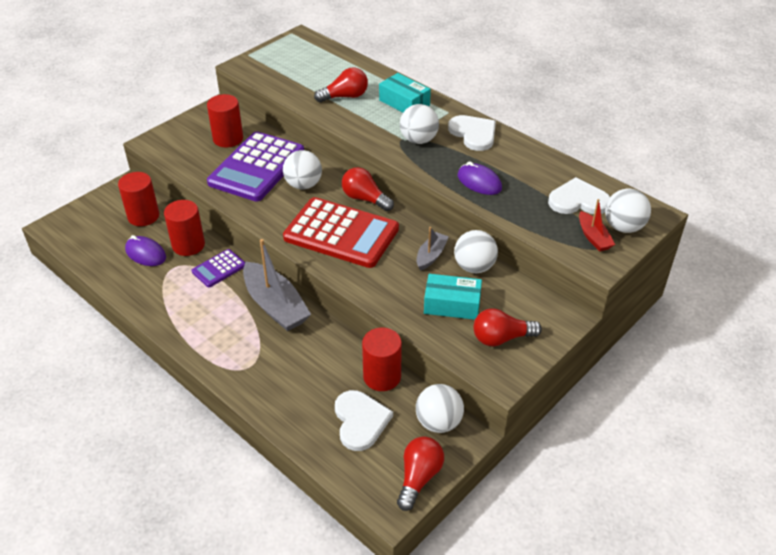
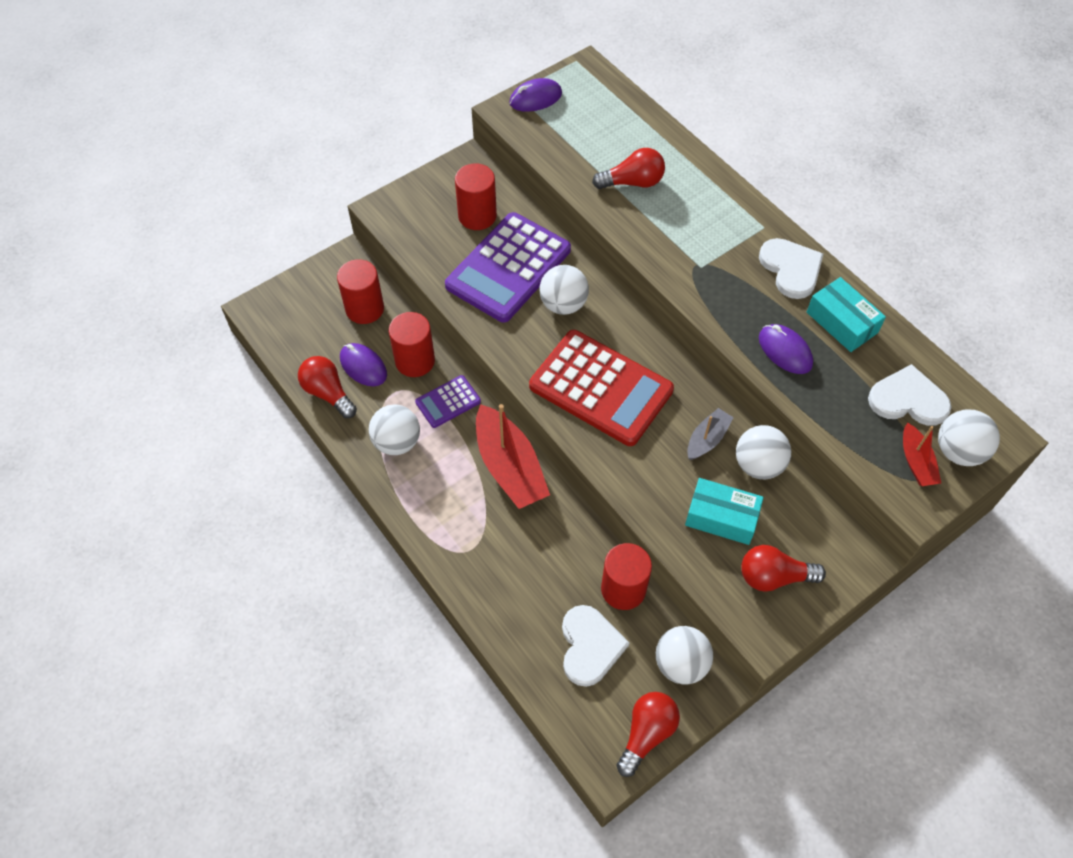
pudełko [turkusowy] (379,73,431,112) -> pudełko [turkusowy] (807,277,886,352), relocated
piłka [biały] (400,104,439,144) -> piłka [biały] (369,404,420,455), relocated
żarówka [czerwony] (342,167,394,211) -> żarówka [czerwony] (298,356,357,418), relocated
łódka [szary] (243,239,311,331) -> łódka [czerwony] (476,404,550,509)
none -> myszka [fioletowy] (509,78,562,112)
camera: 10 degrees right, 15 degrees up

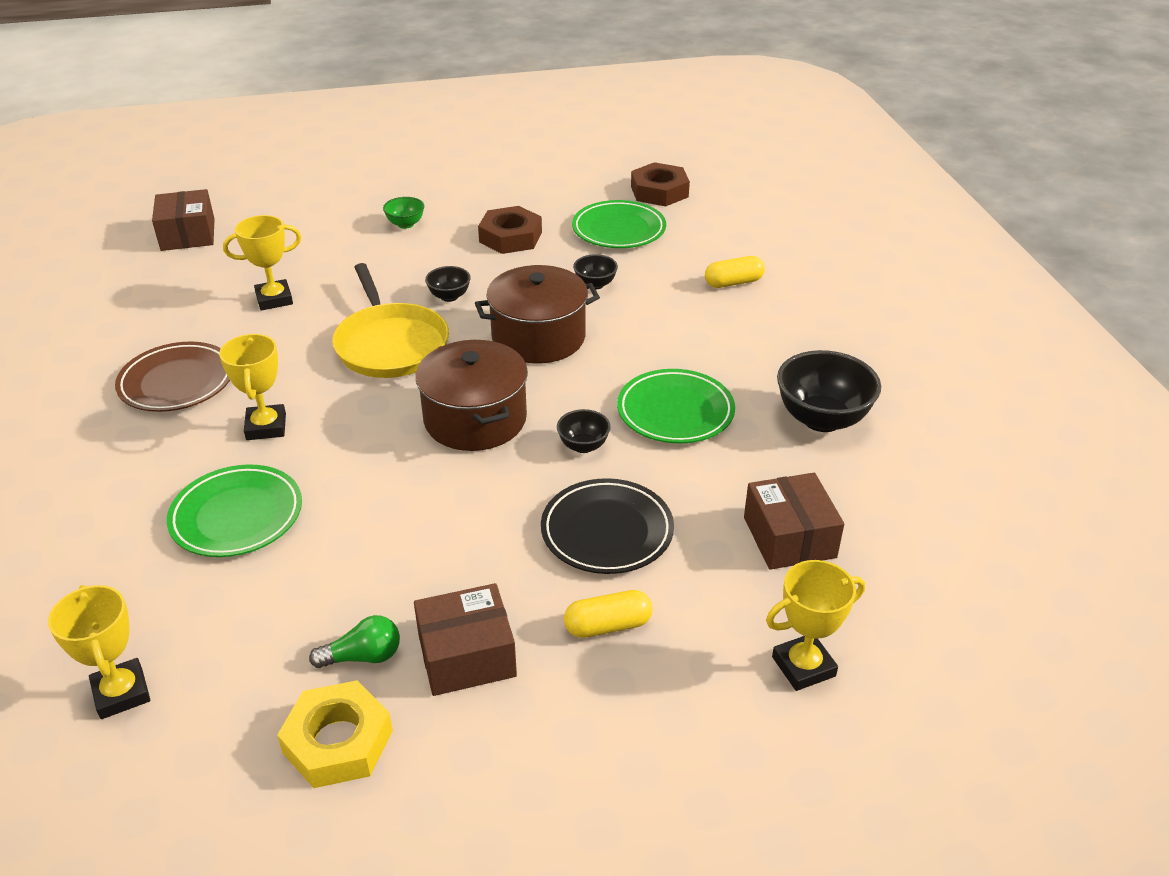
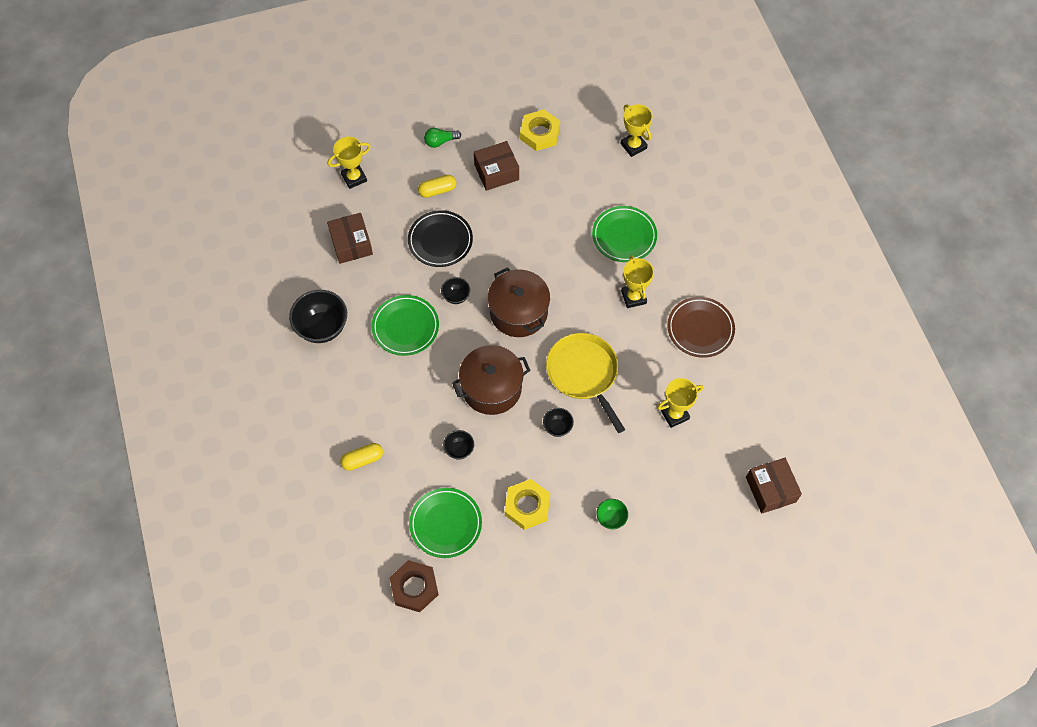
nakrętka [brązowy] (478,206,542,254) -> nakrętka [żółty] (505,479,550,530)
żarówka [zielony] (309,615,400,668) -> żarówka [zielony] (424,128,461,148), relocated
camera: 175 degrees right, 25 degrees up

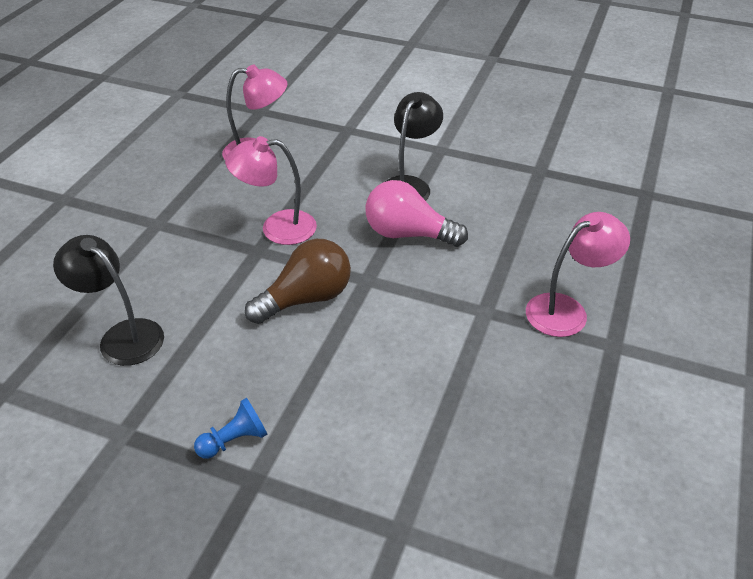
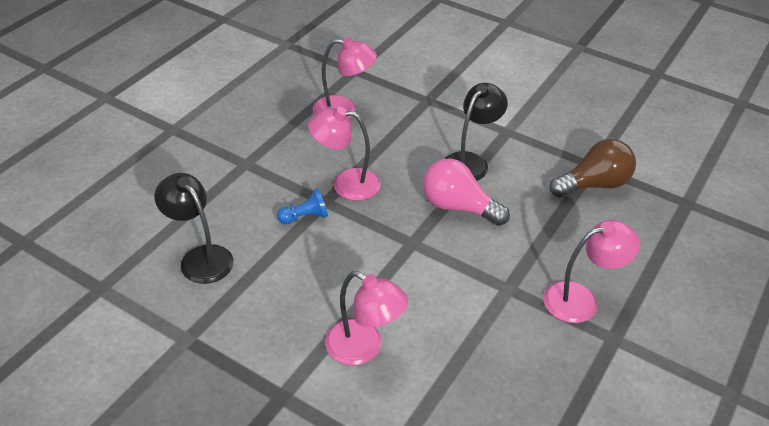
żarówka [brązowy] (245,239,351,324) -> żarówka [brązowy] (550,139,636,197), relocated
pionek [niebieski] (194,398,268,459) -> pionek [niebieski] (277,188,328,224), relocated
none -> lampka [różowy] (325,271,408,365)
camera: 10 degrees right, 0 degrees up

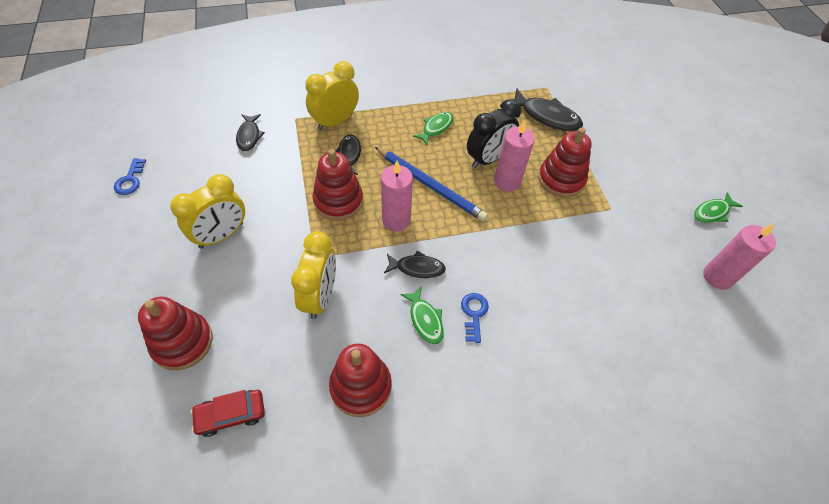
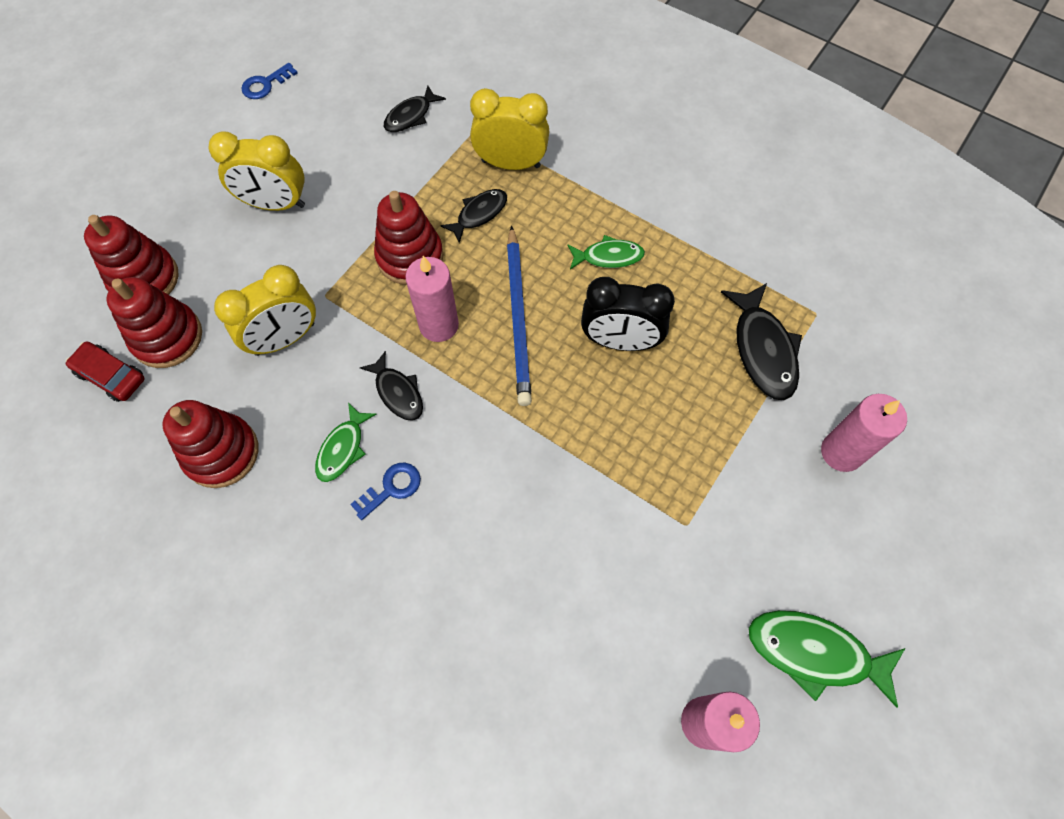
świeca [różowy] (494,120,535,192) -> świeca [różowy] (821,394,907,472), relocated
zabawka nakładanka [czerwony] (538,127,592,198) -> zabawka nakładanka [czerwony] (106,277,202,368), relocated
ryba [zielony] (694,192,743,223) -> ryba [zielony] (748,610,905,708), x1.62
camera: 50 degrees right, 10 degrees up

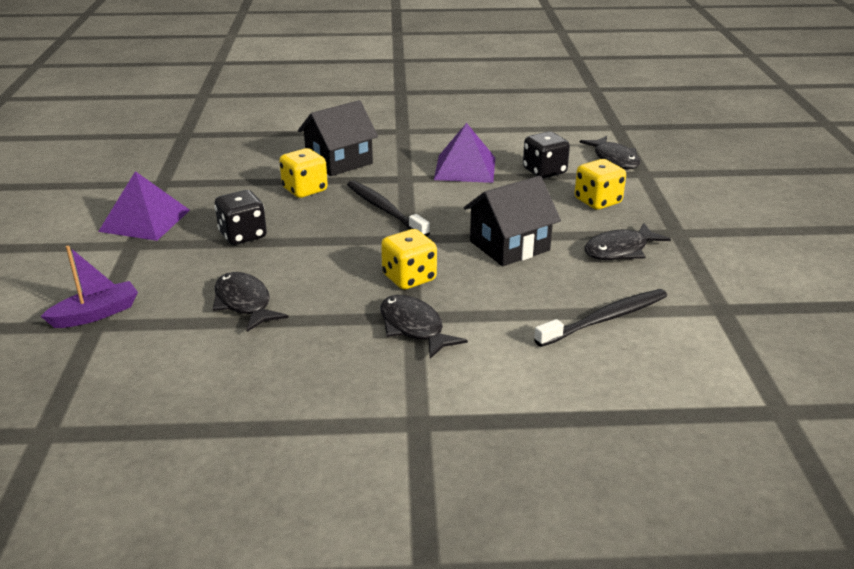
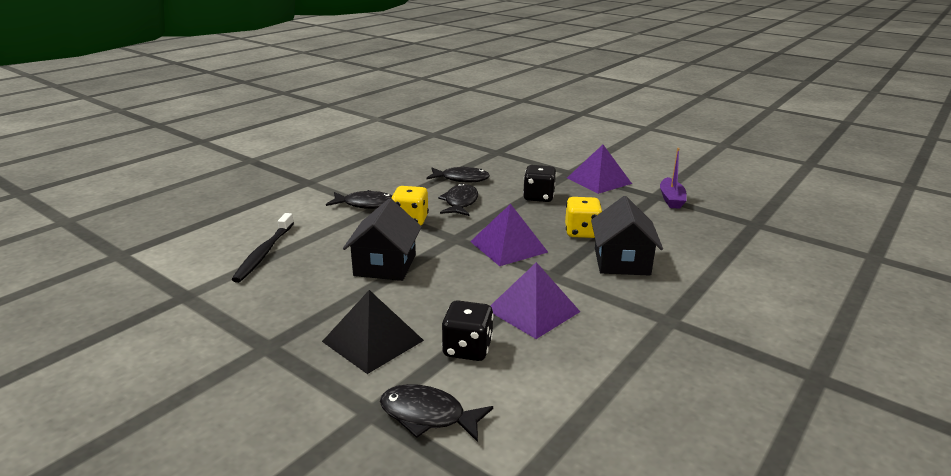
kostka do gry [żółty] (574,159,626,210) -> piramida [czarny] (322,290,424,374)
szczoteczka do zębów [czarny] (347,181,430,237) -> piramida [fioletowy] (470,204,548,266)
ryba [czarny] (585,223,671,260) -> ryba [czarny] (438,183,478,216), relocated
łódka [fioletowy] (40,246,138,328) -> łódka [fioletowy] (660,148,687,209), relocated
camera: 130 degrees right, 5 degrees down

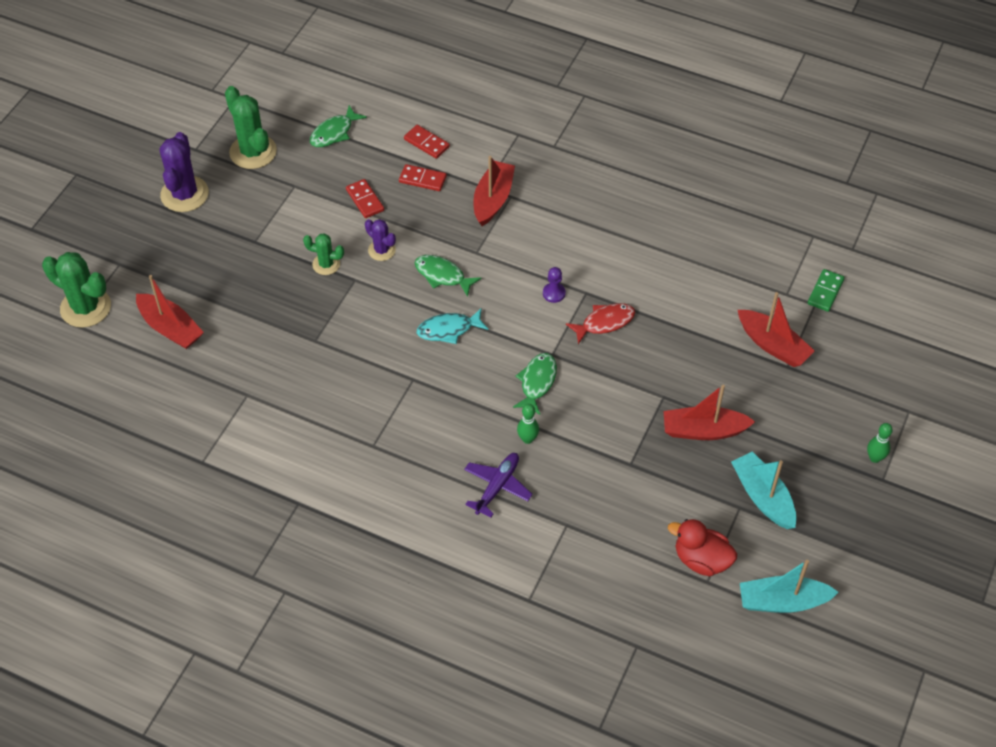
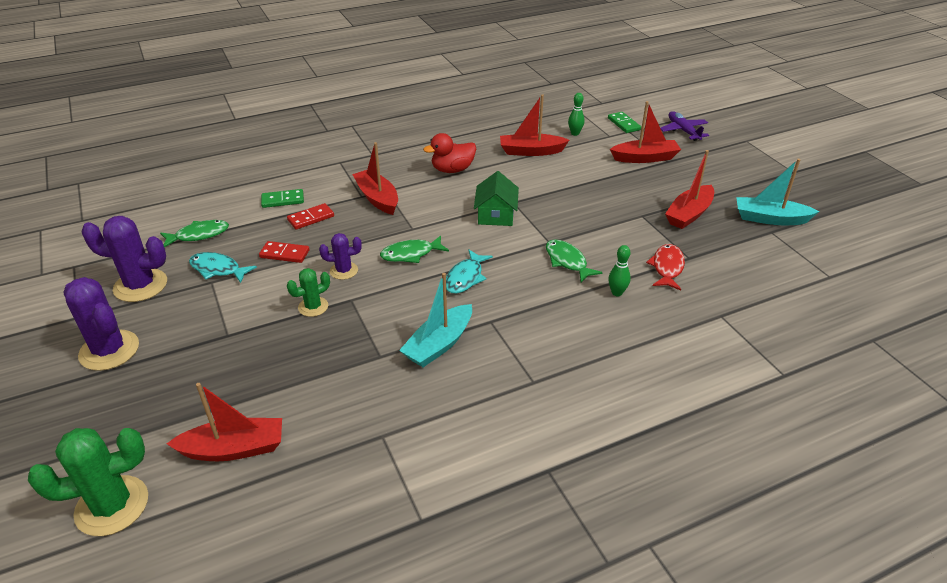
kaktus [zielony] (225,86,277,169) -> kaktus [fioletowy] (81,216,167,302)
ryba [zielony] (310,105,367,147) -> ryba [zielony] (160,220,229,248), 105 degrees counterclockwise
kostka domina [czerwony] (404,125,450,159) -> kostka domina [zielony] (261,189,304,208)
pionek [fioletowy] (543,267,566,303) -> domek [zielony] (474,171,519,226)
ryba [czerwony] (566,303,635,344) -> ryba [czerwony] (646,244,685,290), relocated
kręgiel [zielony] (867,423,893,463) -> kręgiel [zielony] (568,93,584,136), relocated
samolot [fioletowy] (464,453,533,518) -> samolot [fioletowy] (660,111,709,141), relocated
kaczka [czerwony] (668,519,737,576) -> kaczka [czerwony] (423,133,476,173), relocated
łódka [turkusowy] (740,560,838,613) -> łódka [turkusowy] (399,273,472,367), relocated
none -> łódka [czerwony] (500,94,569,156)
none -> ryba [turkusowy] (189,252,257,283)
camera: 50 degrees left, 15 degrees down

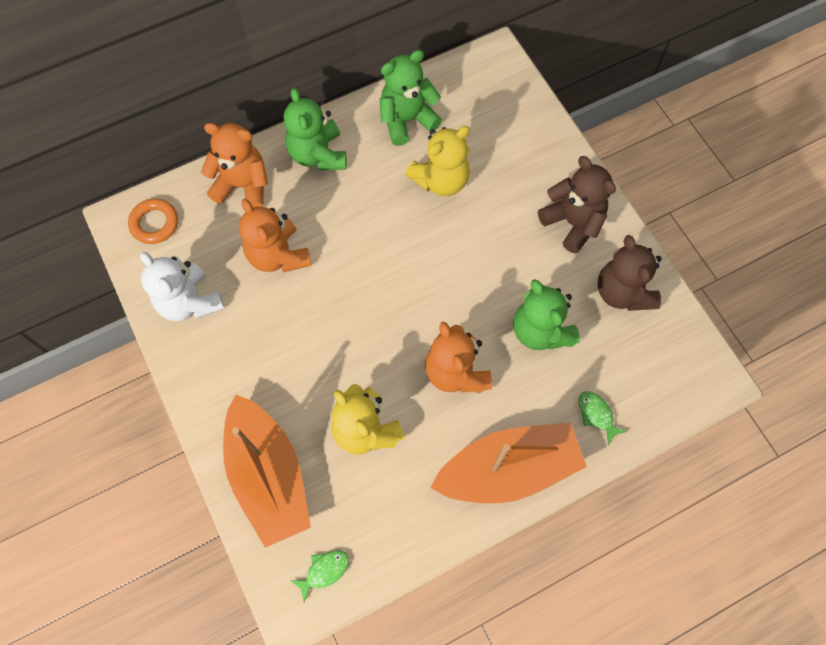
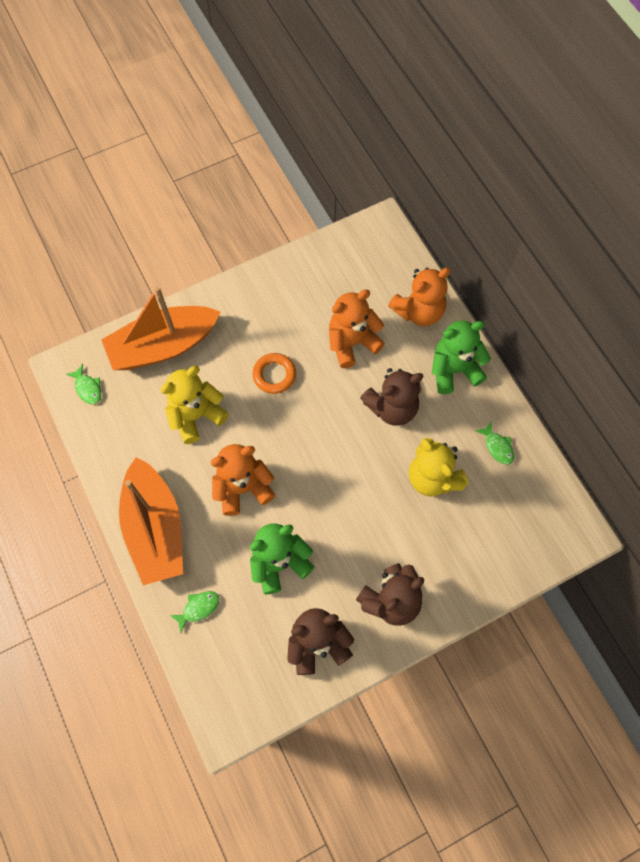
miś [zielony] (379,50,442,146) -> ryba [zielony] (475,421,514,465)
miś [pomarańczowy] (201,123,268,207) -> miś [pomarańczowy] (388,267,451,326), 45 degrees clockwise
pierścień [pomarańczowy] (128,199,178,244) -> pierścień [pomarańczowy] (253,353,296,394), relocated
miś [biały] (140,252,225,321) -> none
none -> miś [brązowy] (360,368,423,426)
camera: 90 degrees right, 0 degrees up

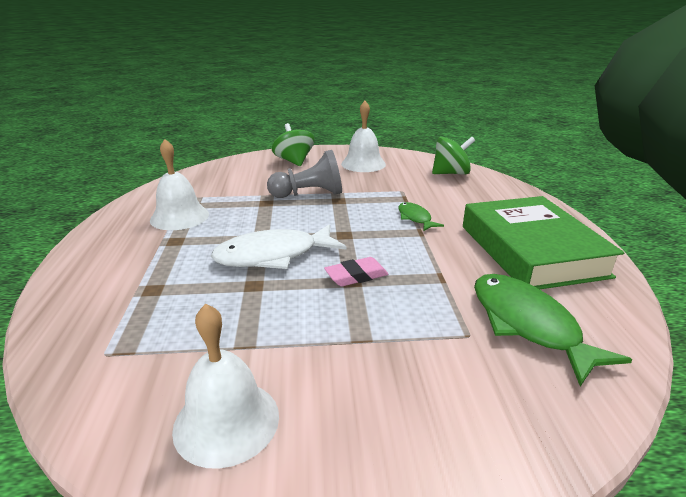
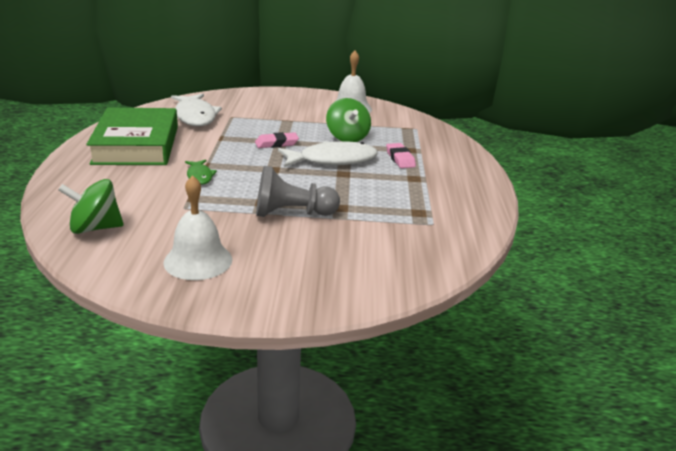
bączek [zielony] (272,123,315,166) -> bączek [zielony] (326,98,371,142), relocated
dzwonek [biały] (150,139,209,230) -> none
ryba [zielony] (474,274,632,386) -> ryba [biały] (171,94,222,126)
none -> gumka do mazania [różowy] (386,143,416,168)
camera: 175 degrees left, 0 degrees up

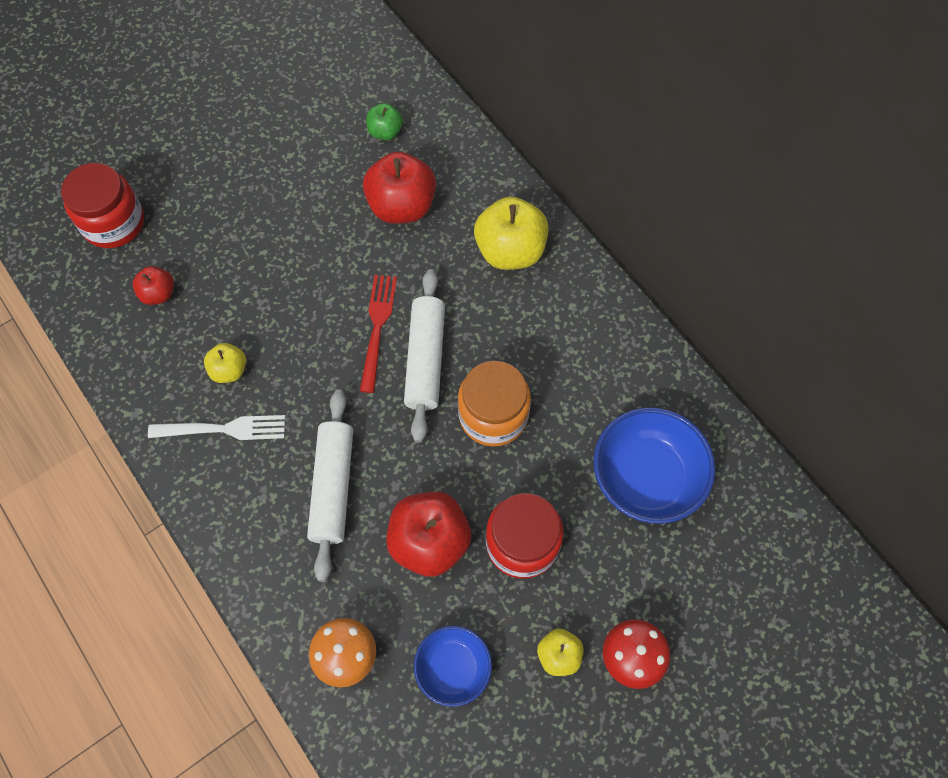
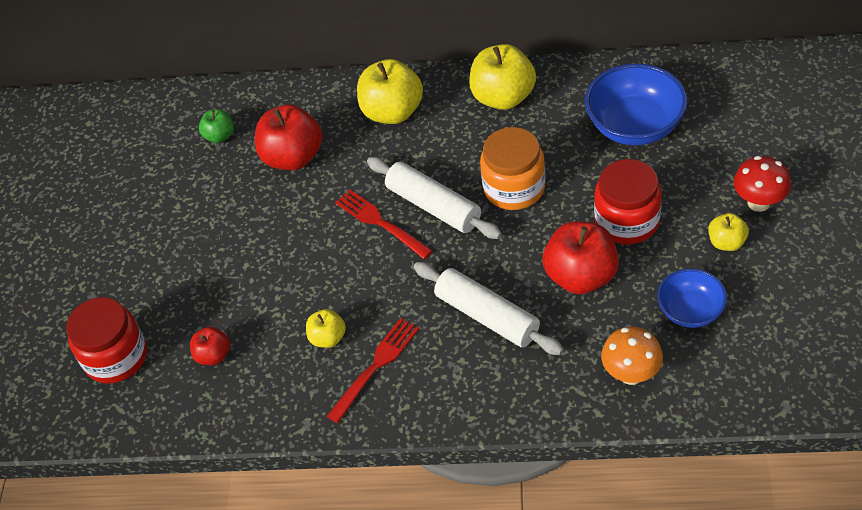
widelec [biały] (148,415,285,440) -> widelec [czerwony] (327,318,419,423)
none -> jabłko [żółty] (469,44,536,110)
camera: 45 degrees left, 15 degrees down

